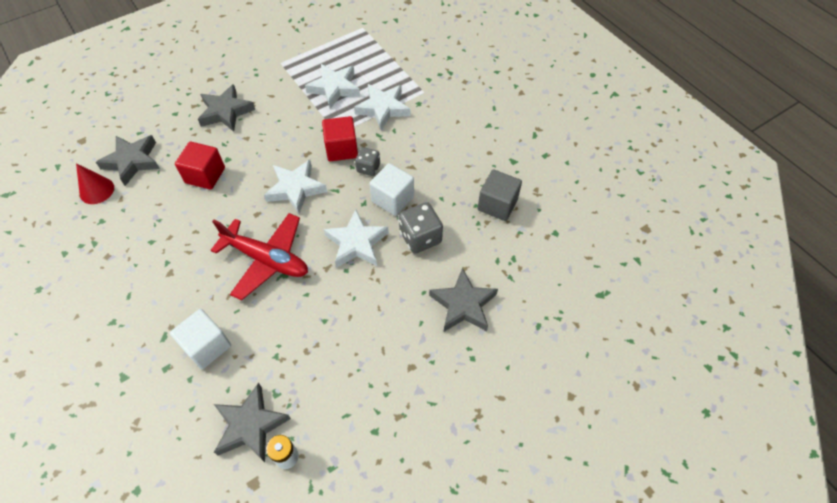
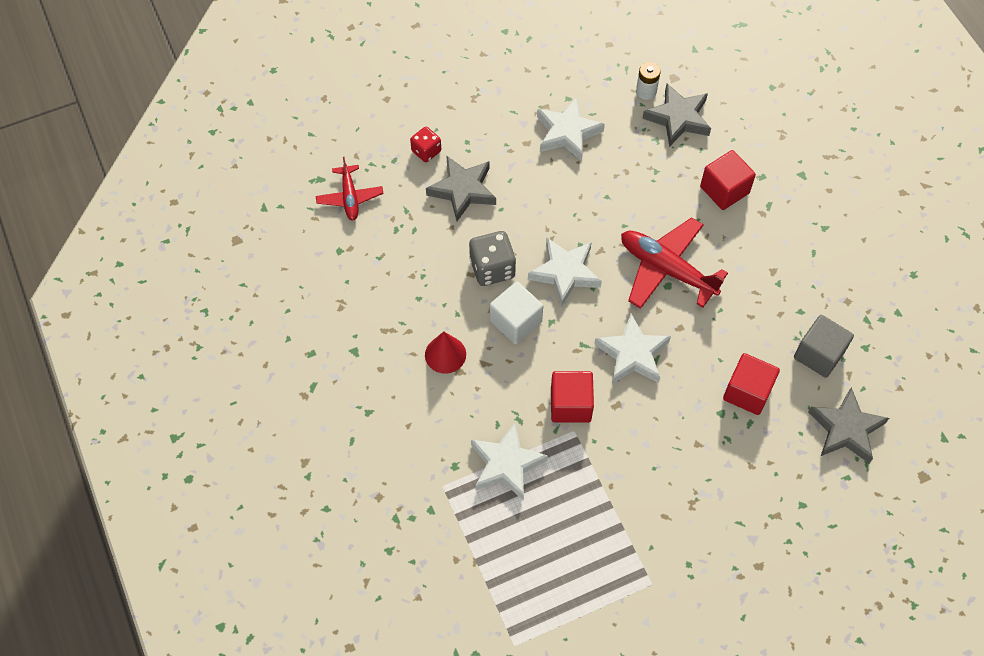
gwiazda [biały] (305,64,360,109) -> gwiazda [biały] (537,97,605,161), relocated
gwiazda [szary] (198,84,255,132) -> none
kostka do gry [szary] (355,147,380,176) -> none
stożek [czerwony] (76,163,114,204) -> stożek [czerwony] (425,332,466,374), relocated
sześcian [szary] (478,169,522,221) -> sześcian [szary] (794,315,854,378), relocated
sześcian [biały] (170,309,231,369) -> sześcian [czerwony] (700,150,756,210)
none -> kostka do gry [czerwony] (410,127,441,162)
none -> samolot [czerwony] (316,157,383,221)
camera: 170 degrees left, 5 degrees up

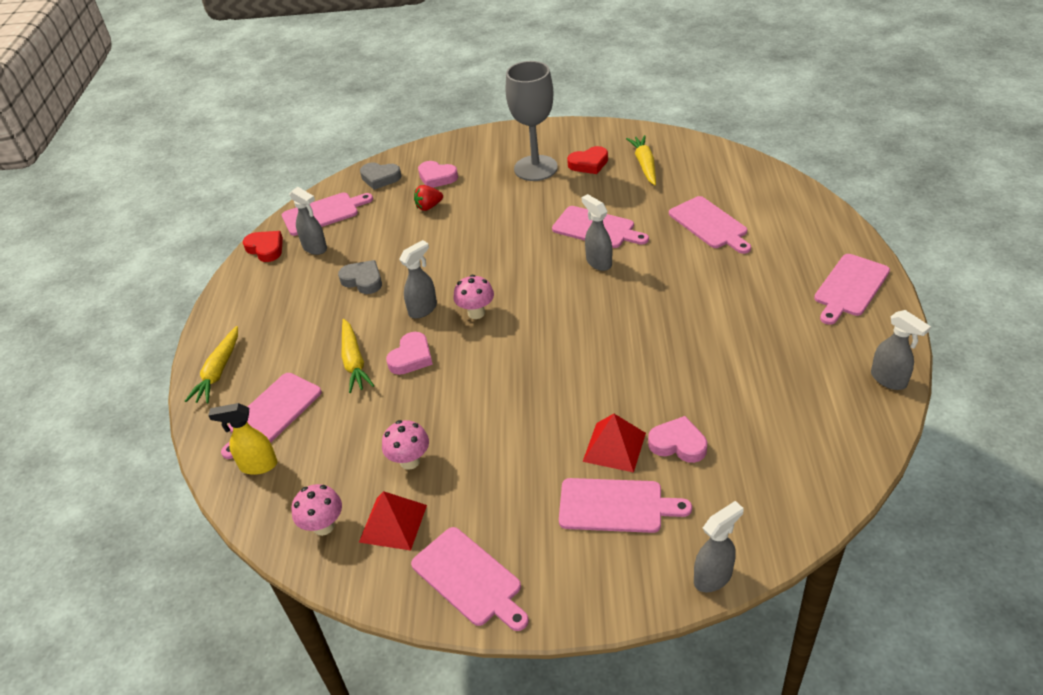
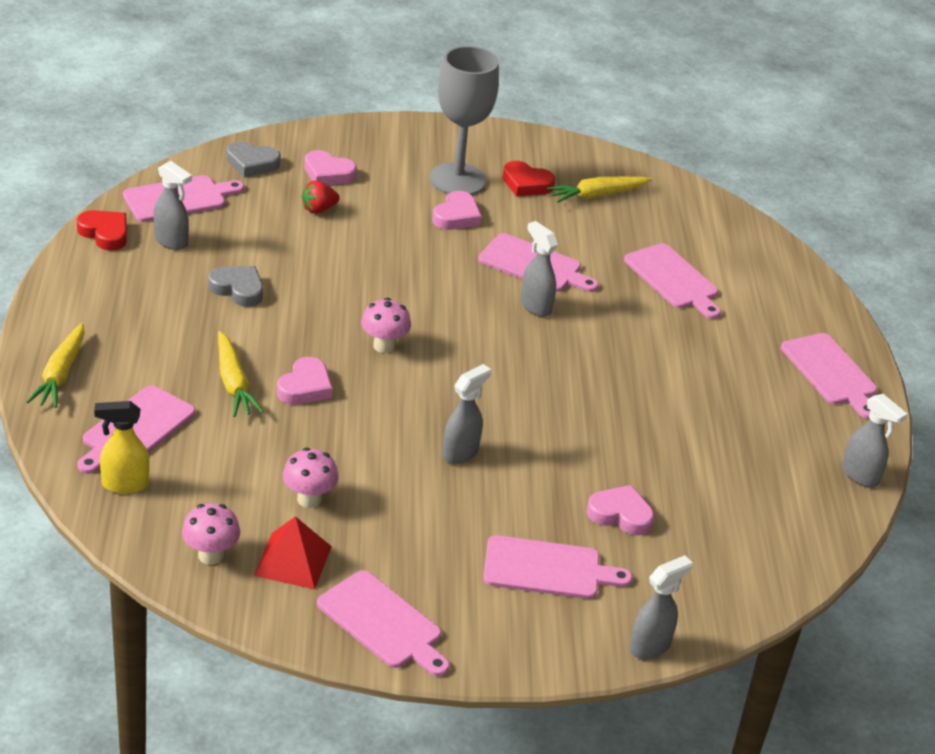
marchewka [żółty] (626,135,656,185) -> marchewka [żółty] (547,177,652,203), 105 degrees counterclockwise
serce [czerwony] (567,146,608,174) -> serce [czerwony] (502,161,556,197), 45 degrees clockwise
spryskiwacz [szary] (399,240,437,319) -> spryskiwacz [szary] (442,364,491,464), relocated
deska do krojenia [różowy] (814,254,890,325) -> deska do krojenia [różowy] (781,333,877,419), 60 degrees counterclockwise
piramida [czerwony] (583,414,646,473) -> none
none -> serce [różowy] (432,191,482,230)
camera: 10 degrees left, 5 degrees down

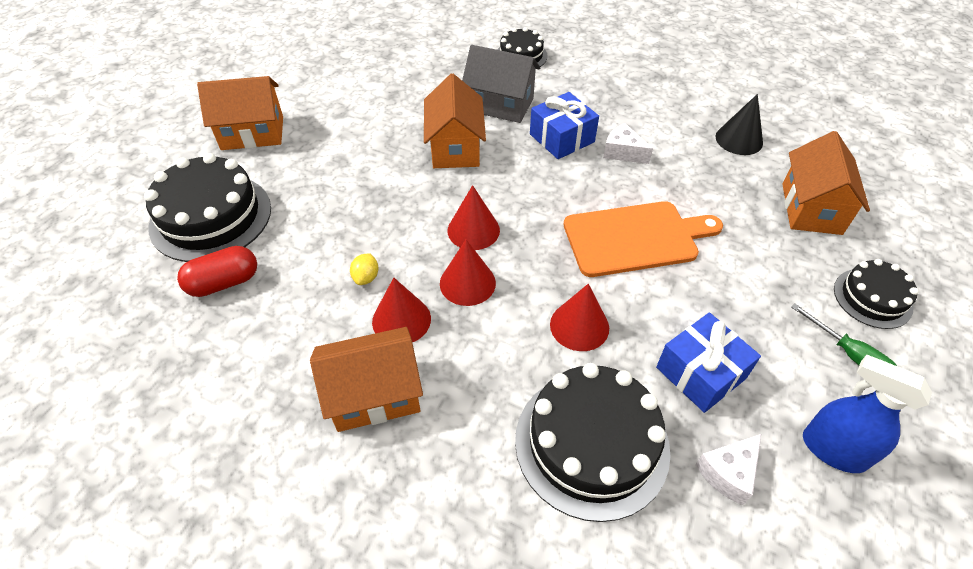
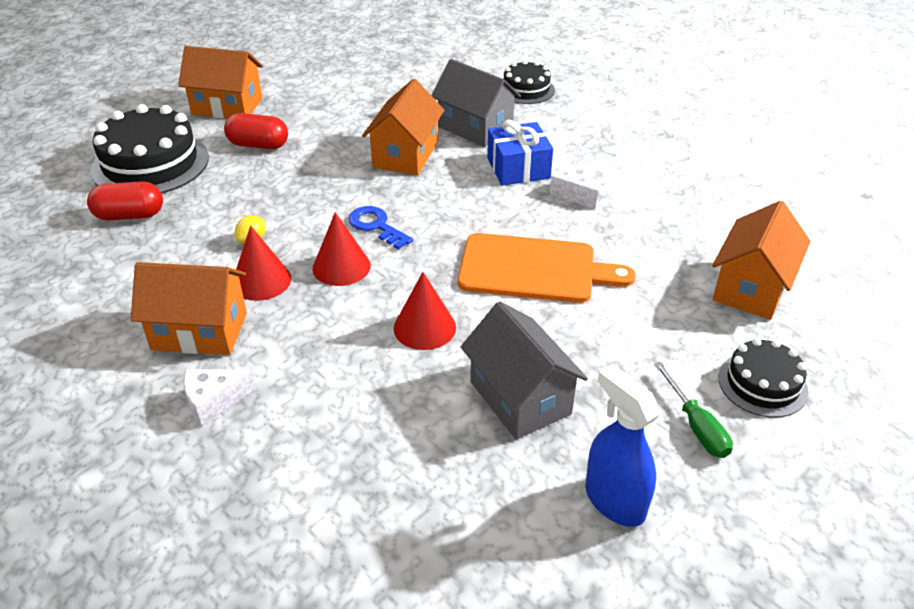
stożek [czarny] (715,94,763,155) -> none
stożek [czerwony] (447,185,500,250) -> klucz [niebieski] (348,206,413,249)
prezent [niebieski] (656,312,761,413) -> domek [szary] (461,301,588,439)
tort [czarny] (515,363,671,522) -> none
ser [biały] (695,434,761,505) -> ser [biały] (184,369,255,426), relocated
none -> kapsułka [czerwony] (224,113,288,149)
camera: 20 degrees right, 10 degrees down

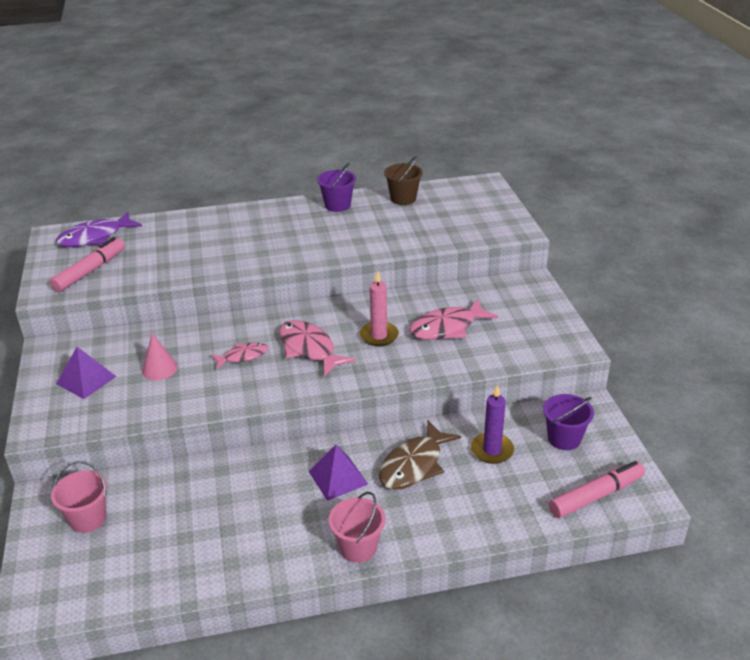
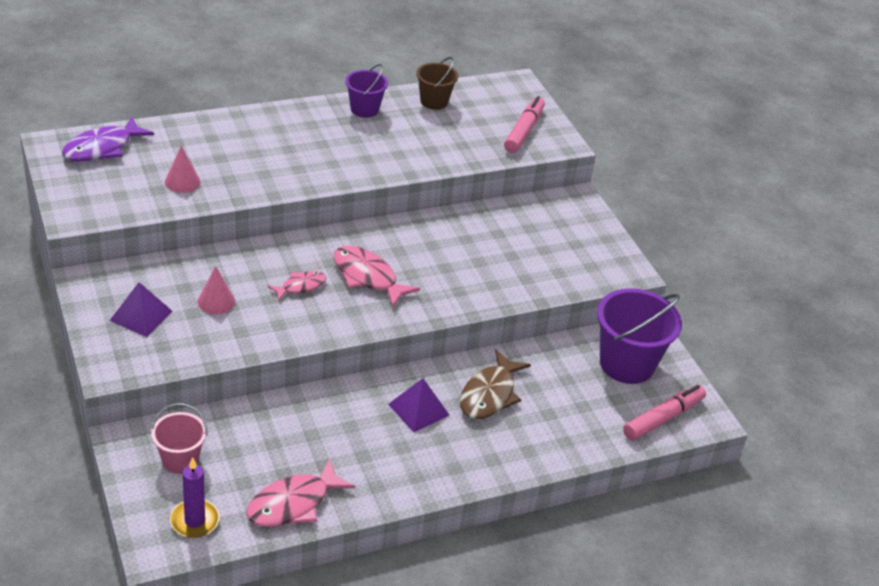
flamaster [różowy] (50,237,125,292) -> flamaster [różowy] (504,96,545,153), relocated
świeca [różowy] (359,271,399,346) -> none
ryba [różowy] (409,299,498,340) -> ryba [różowy] (246,458,355,527), relocated
świeca [fioletowy] (471,384,514,464) -> świeca [fioletowy] (170,457,219,538), relocated
wiadro [fioletowy] (543,394,594,450) -> wiadro [fioletowy] (597,288,682,384), x1.75
wiadro [różowy] (329,492,385,563) -> none
none -> stożek [różowy] (165,146,200,193)
camera: 15 degrees left, 5 degrees up

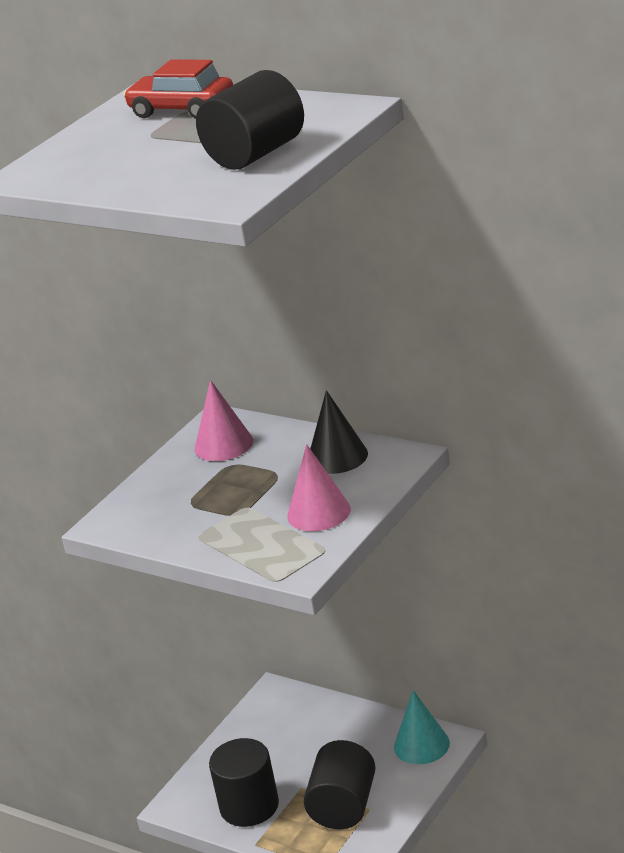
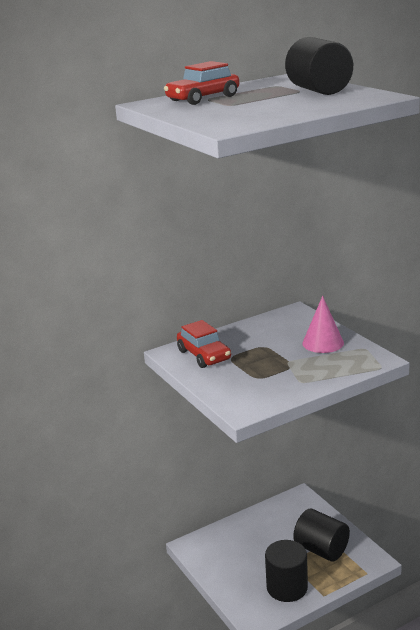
stożek [różowy] (195,380,253,461) -> samochód [czerwony] (177,320,231,368)
stożek [czarny] (310,390,368,474) -> none
stożek [turkusowy] (394,690,450,764) -> none
camera: 65 degrees left, 5 degrees down

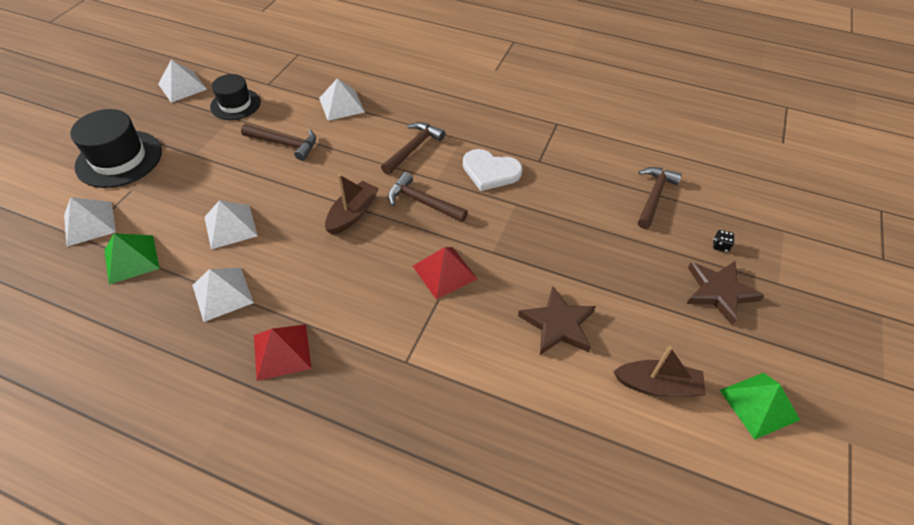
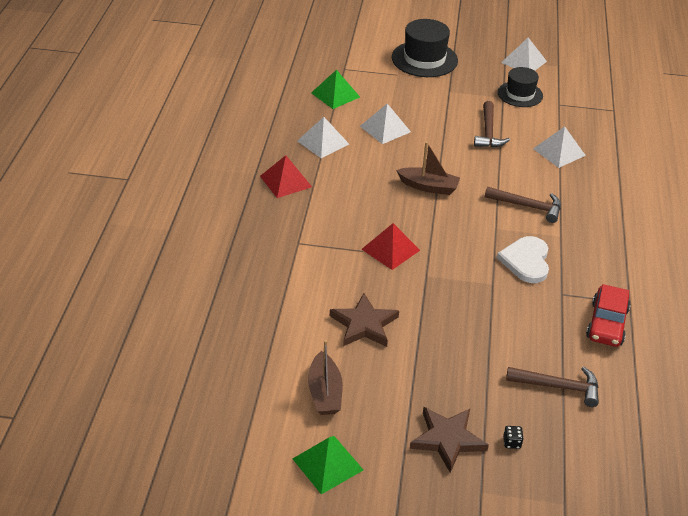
młotek [brązowy] (388,172,468,222) -> none
piramida [biały] (64,197,116,247) -> none
none -> samochód [czerwony] (586,284,631,347)
camera: 75 degrees right, 10 degrees down

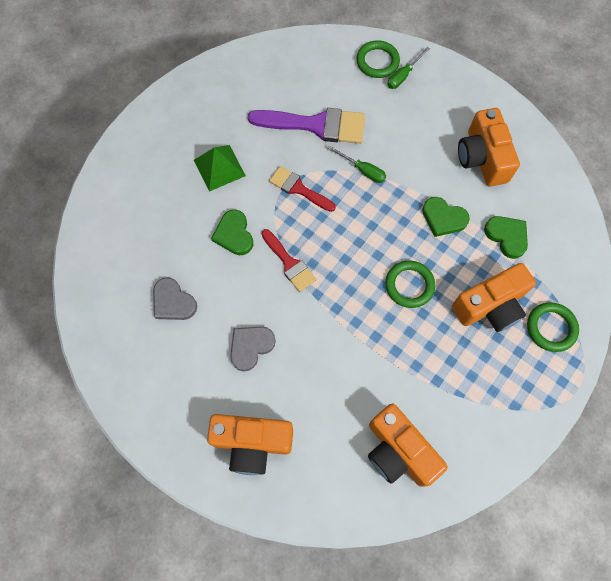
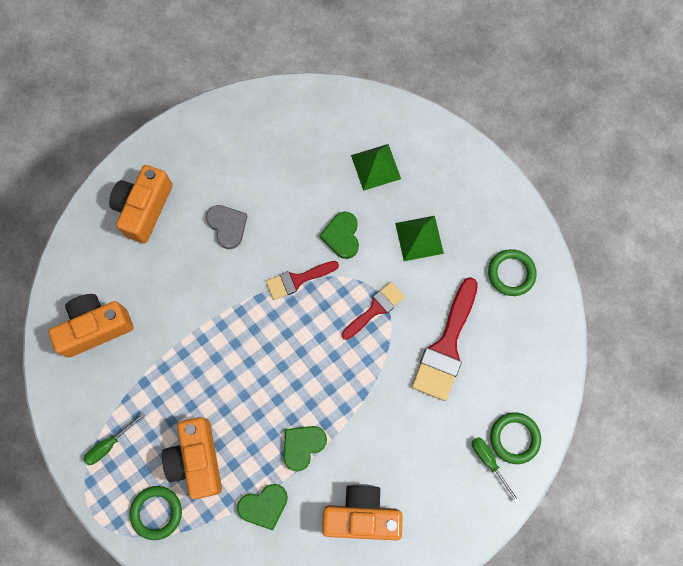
pędzel [fioletowy] (248,108,365,144) -> pędzel [czerwony] (412,277,478,401)
śrubokręt [zielony] (328,145,386,183) -> śrubokręt [zielony] (83,412,145,465), relocated
serce [zielony] (211,210,253,255) -> serce [zielony] (319,212,359,259), 90 degrees counterclockwise
pierścień [zielony] (385,261,435,308) -> pierścień [zielony] (488,249,537,296), relocated
serce [szary] (153,277,197,320) -> none
none -> piramida [zielony] (351,144,401,191)
camera: 105 degrees right, 5 degrees up

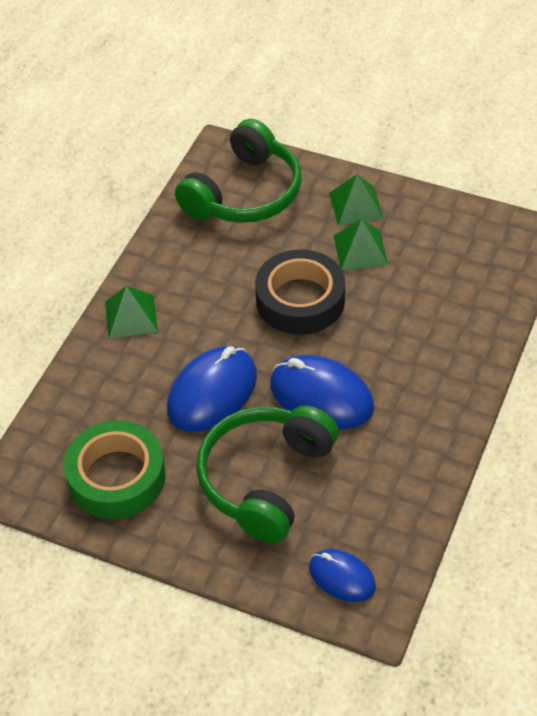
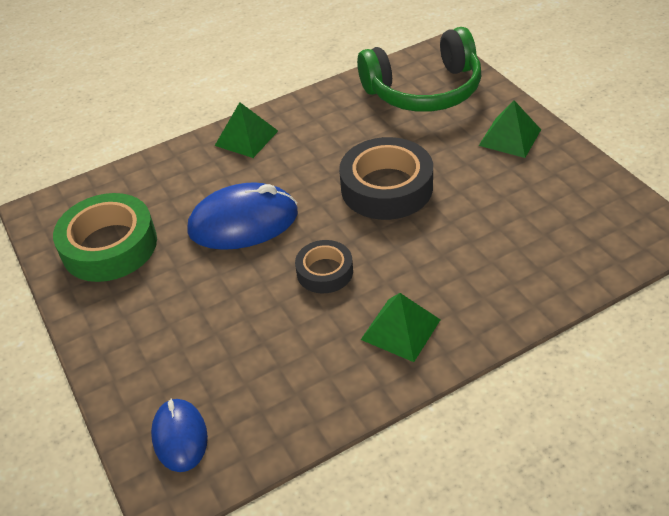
piramida [zielony] (334,219,388,270) -> piramida [zielony] (361,293,441,362), relocated
myszka [niebieski] (270,355,374,429) -> taśma klejąca [czarny] (295,240,353,293)
słuchawki [zielony] (196,406,339,543) -> none
camera: 40 degrees right, 5 degrees down

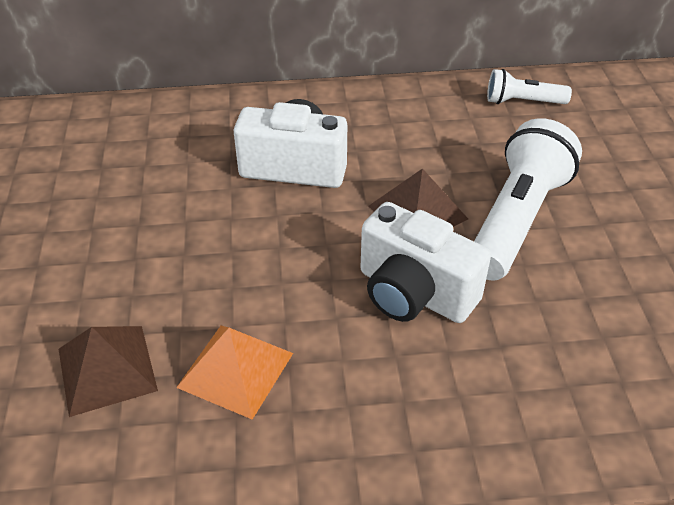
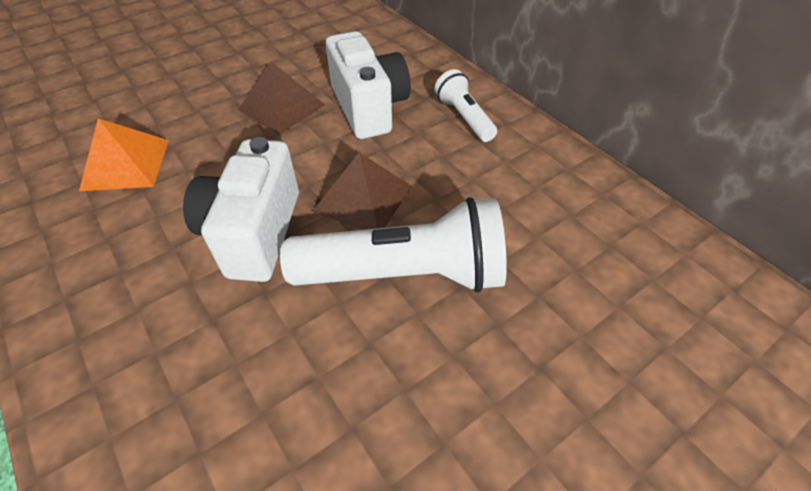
latarka [biały] (487,69,572,104) -> latarka [biały] (435,69,497,142), relocated
piramida [brązowy] (59,326,158,417) -> piramida [brązowy] (238,62,325,135), relocated
camera: 60 degrees right, 5 degrees up

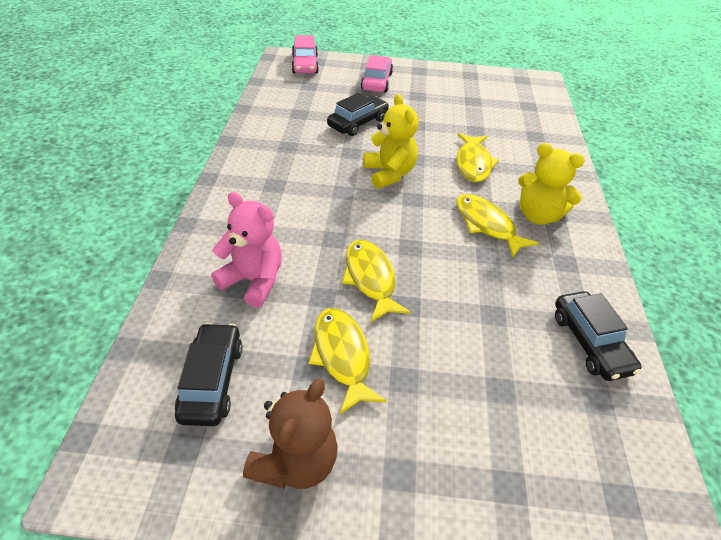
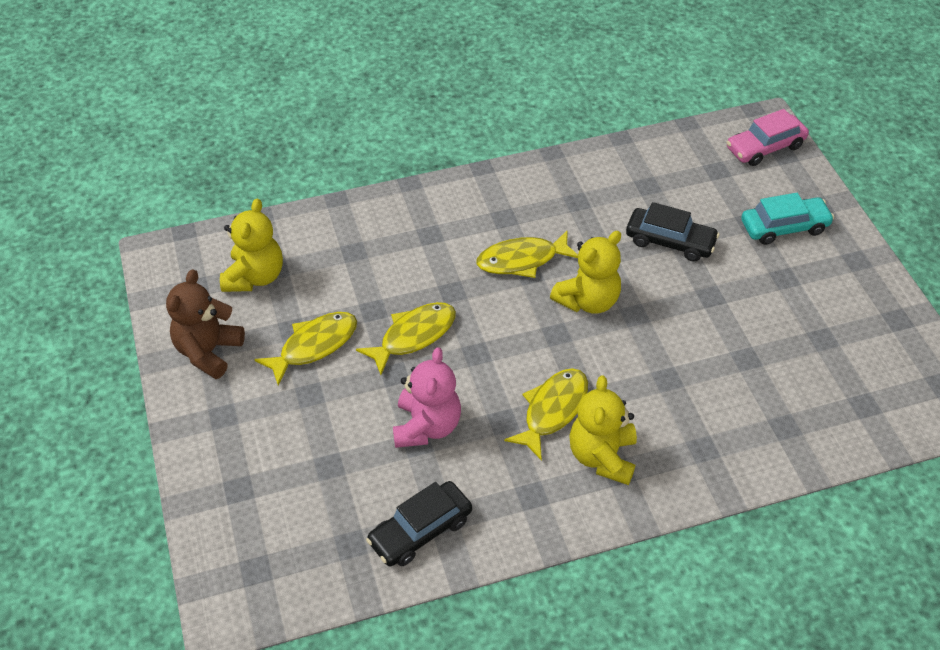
samochód [różowy] (361,55,393,93) -> samochód [turkusowy] (741,193,834,245)
ryba [żółty] (457,133,499,182) -> ryba [żółty] (477,230,578,278), relocated
miś [różowy] (211,192,282,308) -> miś [różowy] (393,347,461,448), relocated
samochód [czarny] (175,323,243,426) -> miś [żółty] (220,198,283,292)
miś [brązowy] (243,378,338,489) -> miś [brązowy] (166,269,245,379), 105 degrees clockwise
camera: 70 degrees right, 5 degrees up

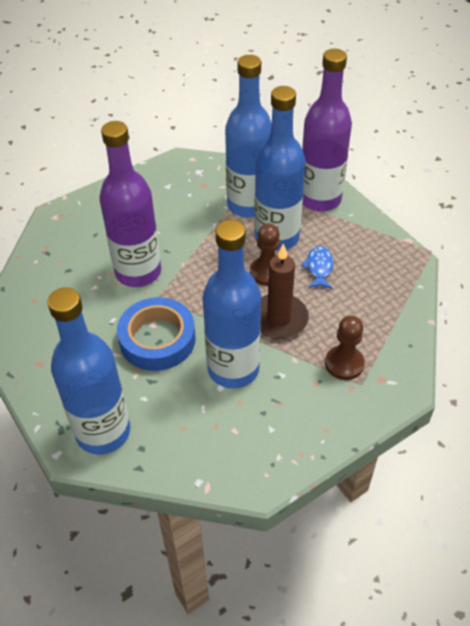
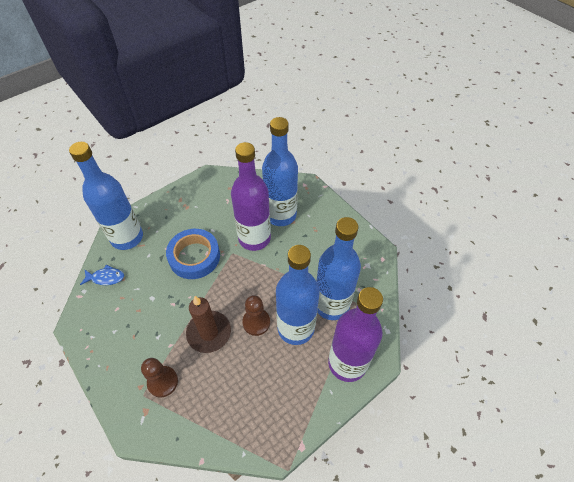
butelka [niebieski] (202,220,261,388) -> butelka [niebieski] (262,117,298,226), relocated
ryba [niebieski] (301,246,333,289) -> ryba [niebieski] (80,265,124,285), relocated
camera: 85 degrees right, 5 degrees up

